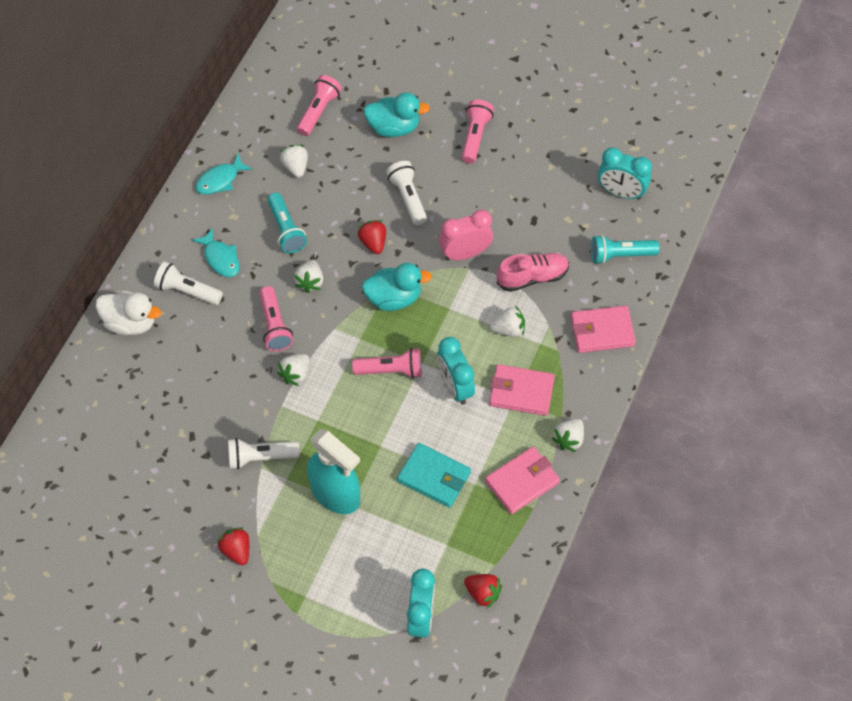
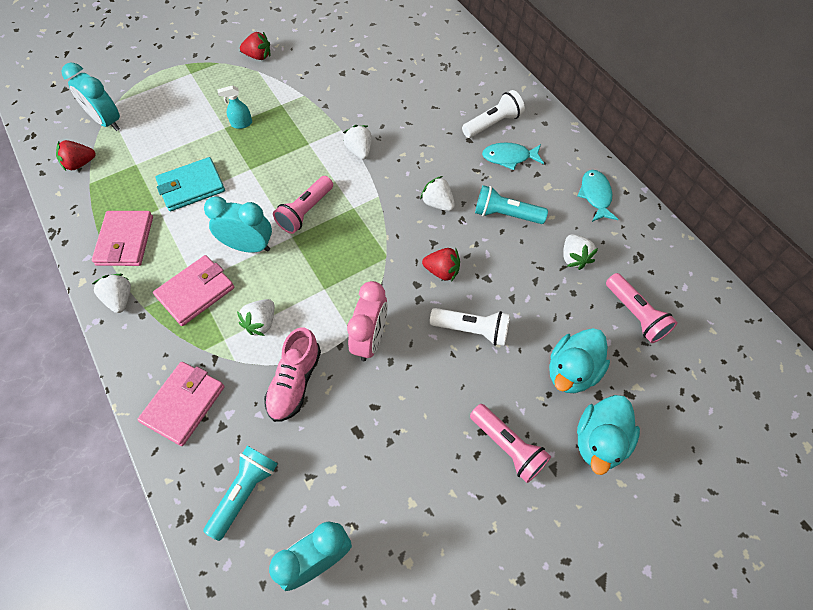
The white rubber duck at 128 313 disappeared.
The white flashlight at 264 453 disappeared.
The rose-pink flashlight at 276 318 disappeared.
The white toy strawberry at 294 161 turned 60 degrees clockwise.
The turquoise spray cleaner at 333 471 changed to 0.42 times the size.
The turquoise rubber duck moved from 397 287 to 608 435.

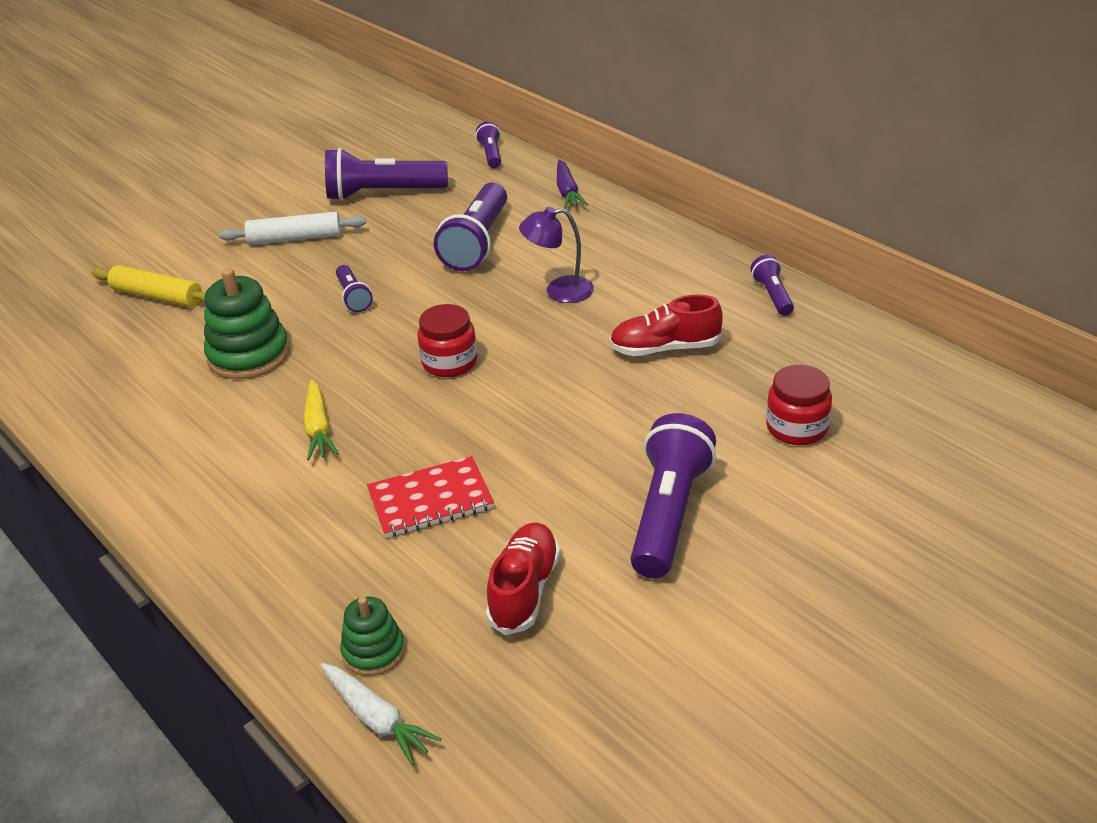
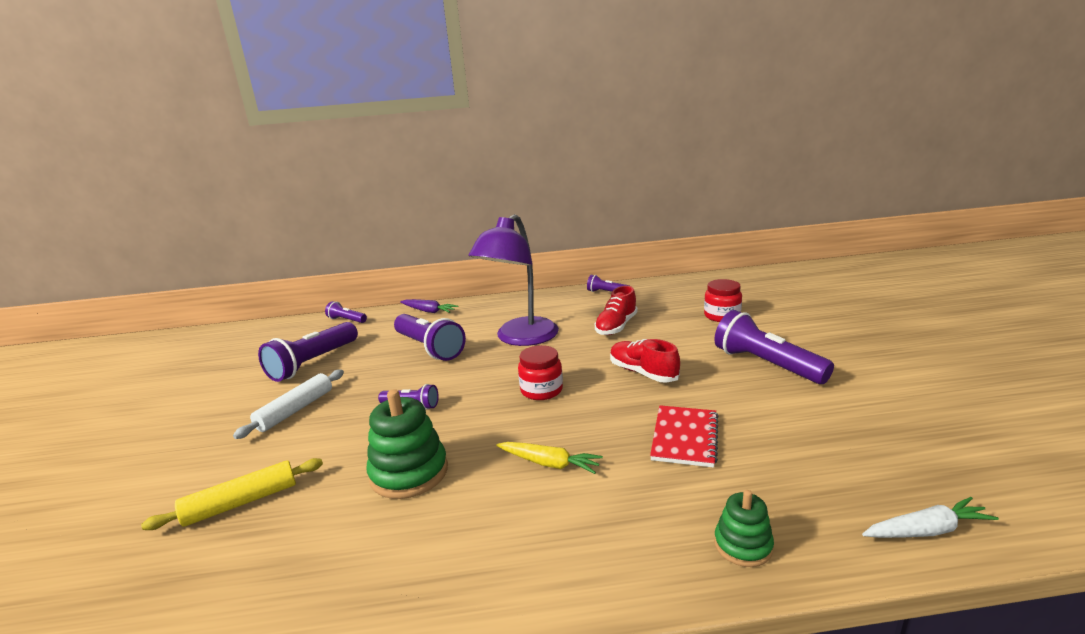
The emerald stacking toy moved from 372 636 to 744 528.
The crimson sneaker moved from 523 579 to 645 361.
The purple desk lamp at 556 255 changed to 1.93 times the size.

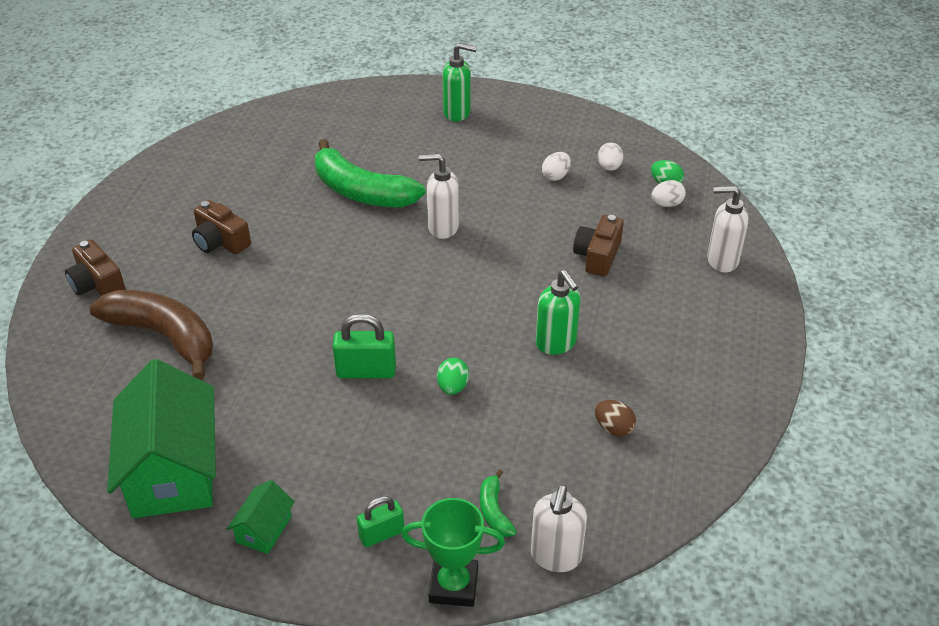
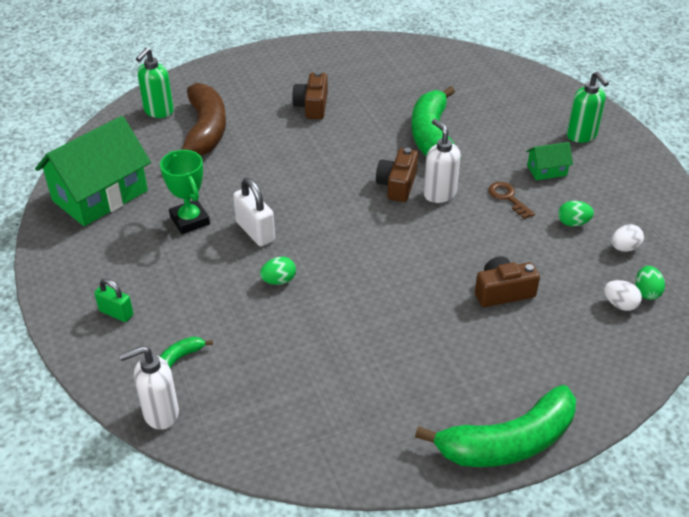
The brown compact camera moved from 95 268 to 397 175.
The emerald toy house moved from 261 517 to 549 161.
The emerald padlock at 364 345 became the white padlock at 254 212.
The emerald prize cup moved from 453 552 to 185 192.
The emerald soap pump moved from 558 312 to 155 83.
The white toy egg at 556 166 became the emerald toy egg at 576 214.
The brown toy egg at 615 418 disappeared.
The white soap pump at 727 229 disappeared.
The emerald toy banana at 495 426 appeared.
The brown key at 511 200 appeared.

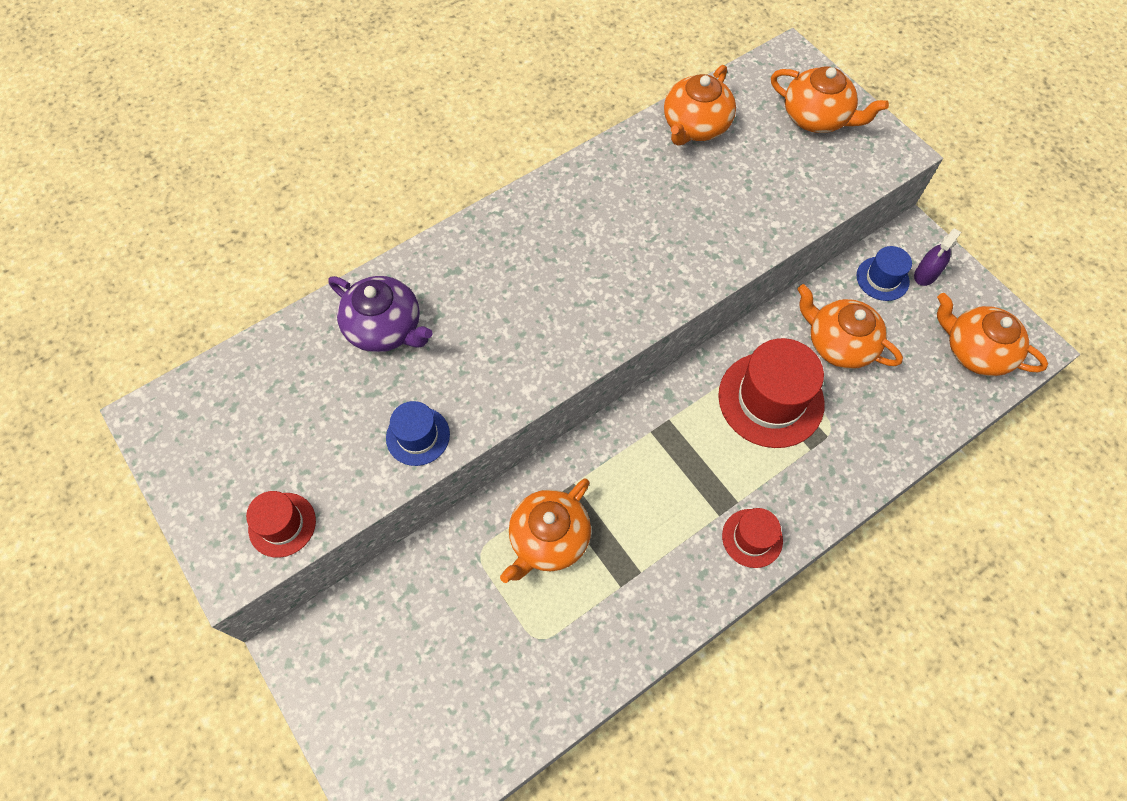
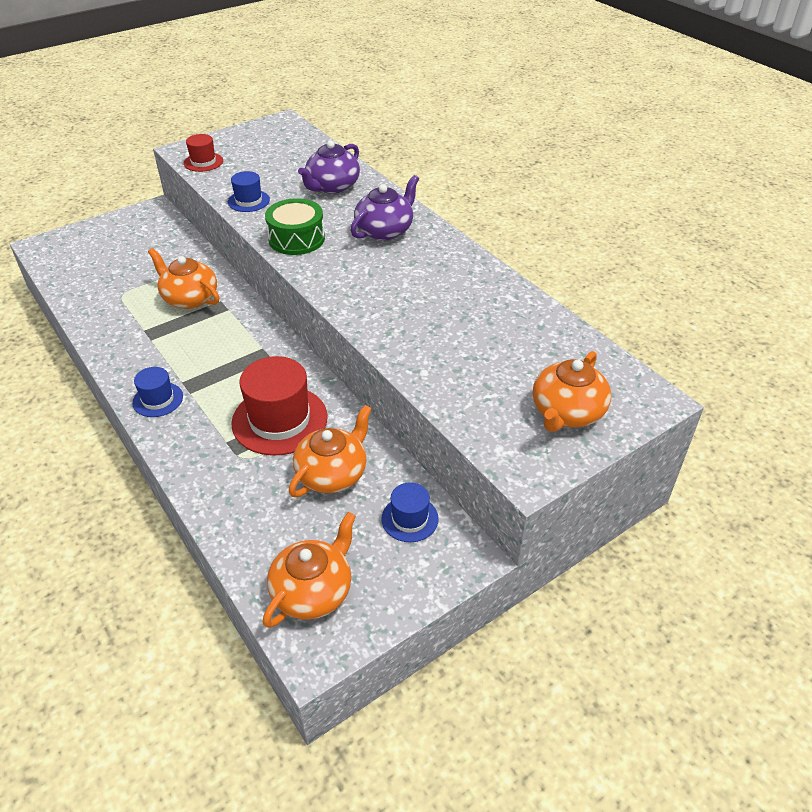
The orange-coloured teapot at 700 105 disappeared.
The crimson hat at 752 538 became the cobalt hat at 157 392.
The purple spray cleaner at 937 257 disappeared.
The emerald drum at 295 226 appeared.
The purple teapot at 384 208 appeared.

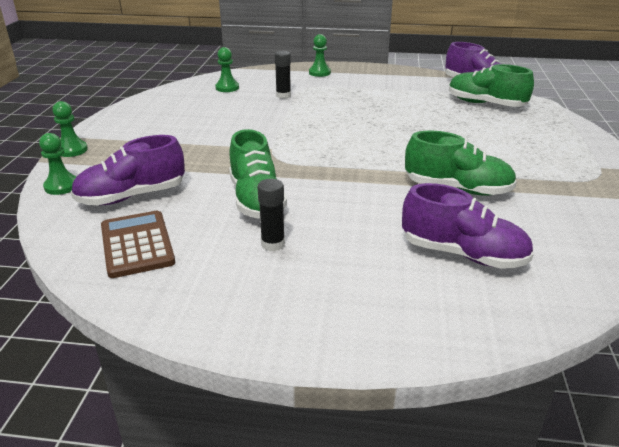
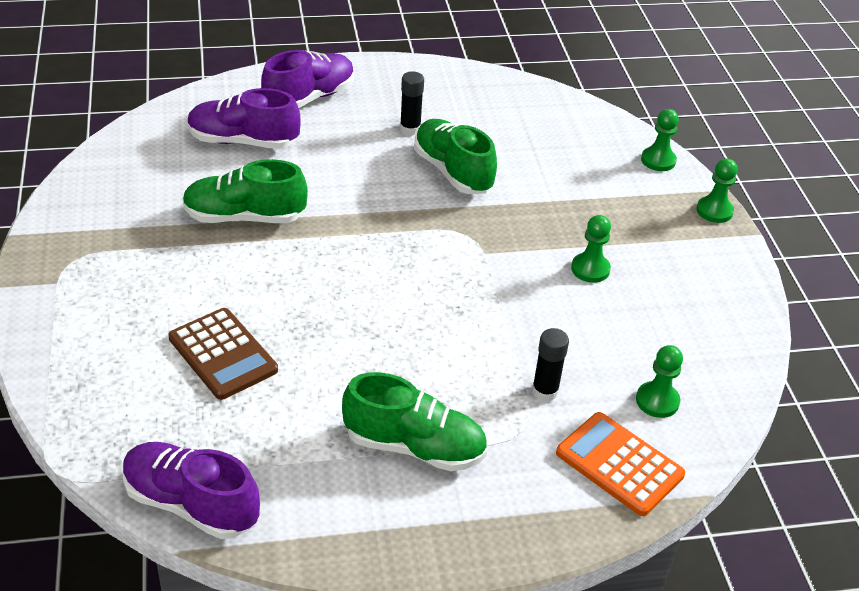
The purple sneaker moved from 128 170 to 307 79.
The brown calculator moved from 138 244 to 223 354.
The emerald game pawn moved from 320 55 to 591 249.
The emerald sneaker moved from 491 85 to 414 421.
The orange-coloured calculator at 620 464 appeared.

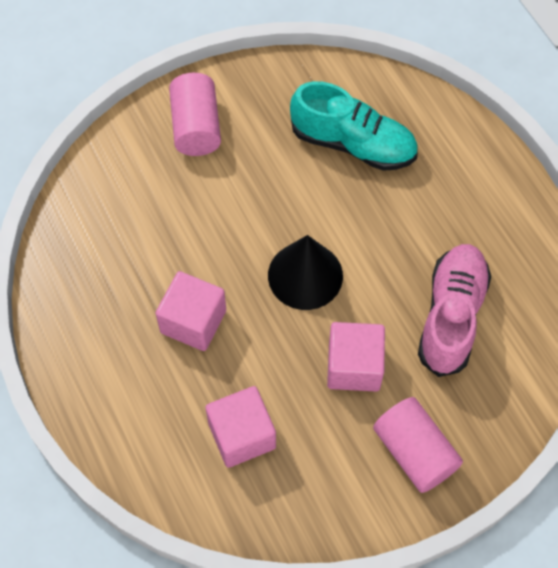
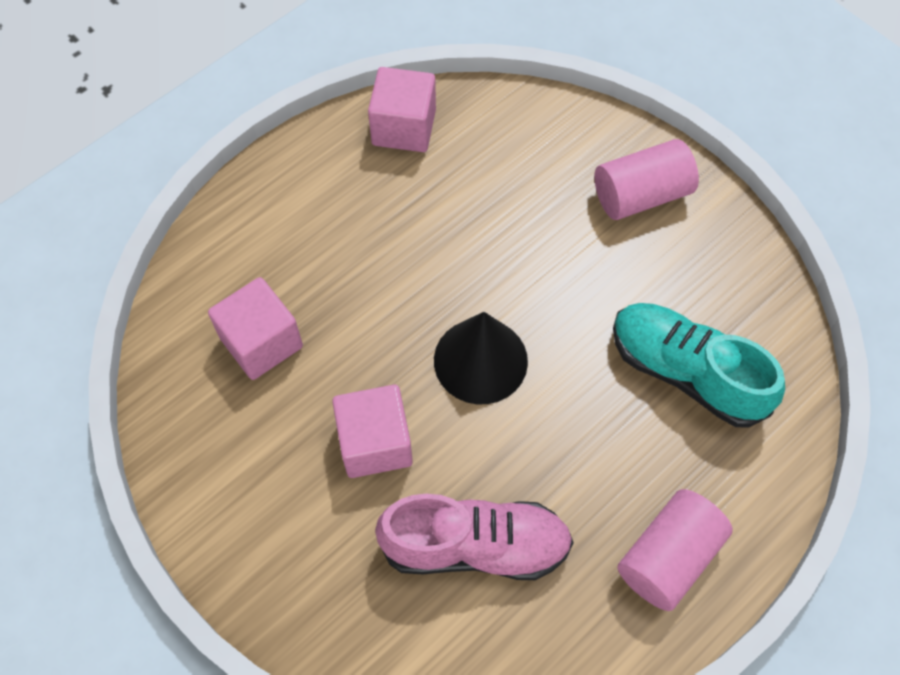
The rose-pink cube moved from 191 311 to 402 109.
The turquoise sneaker at 354 126 turned 120 degrees clockwise.
The rose-pink cylinder shape moved from 418 445 to 675 550.

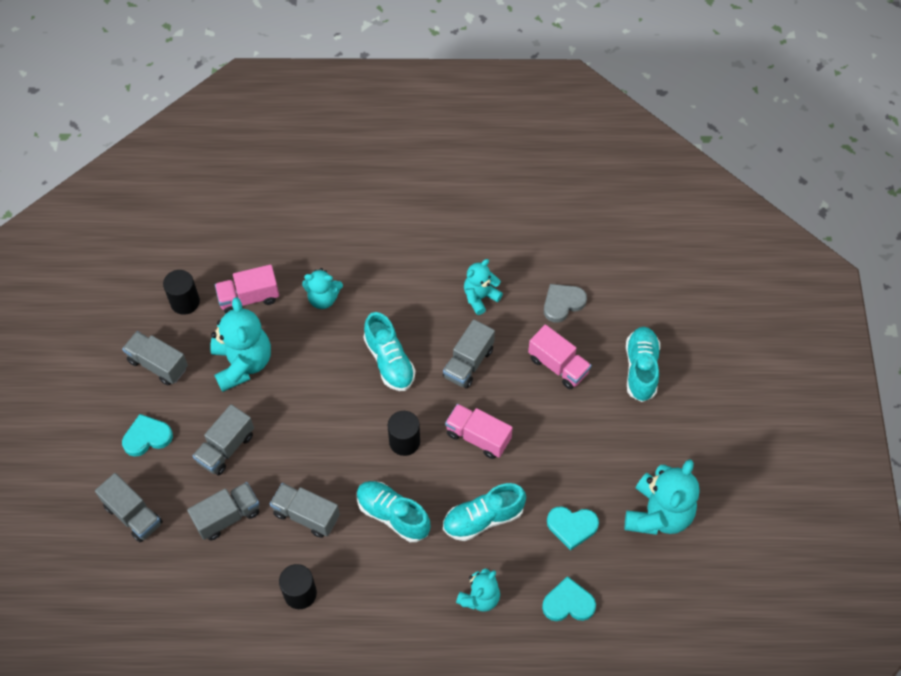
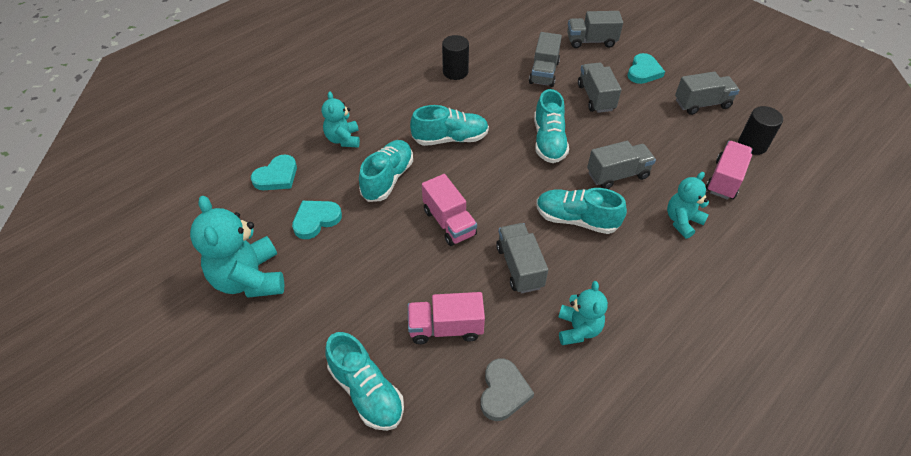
The turquoise stuffed bear at 240 344 disappeared.
The gray lorry moved from 305 510 to 621 165.
The black cylinder shape at 404 433 disappeared.
The rose-pink lorry at 479 431 turned 75 degrees clockwise.
The turquoise sneaker at 551 126 appeared.

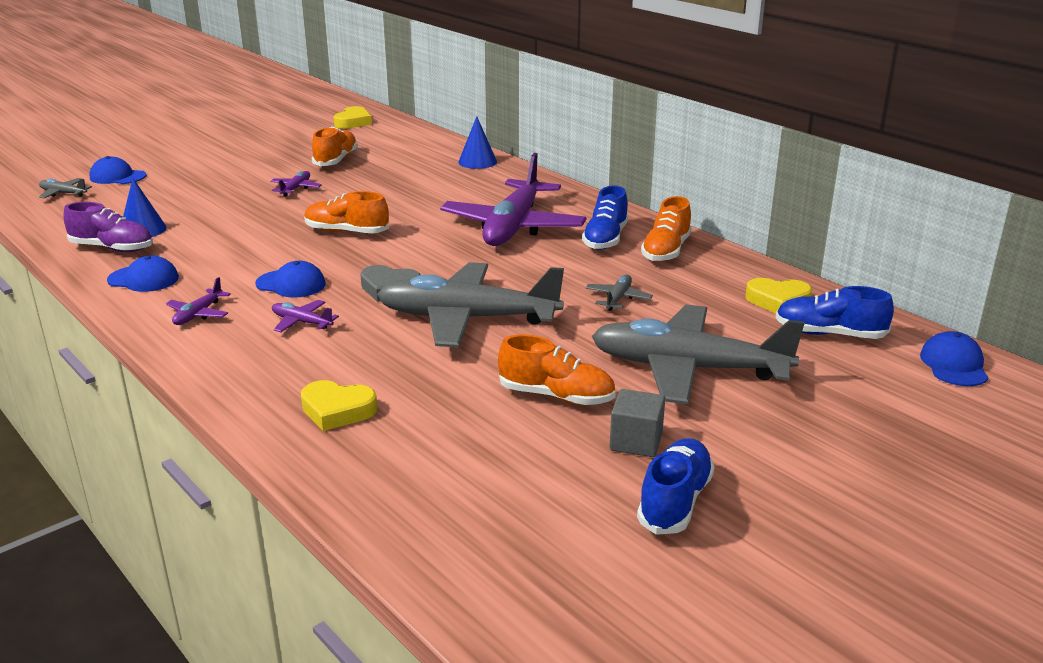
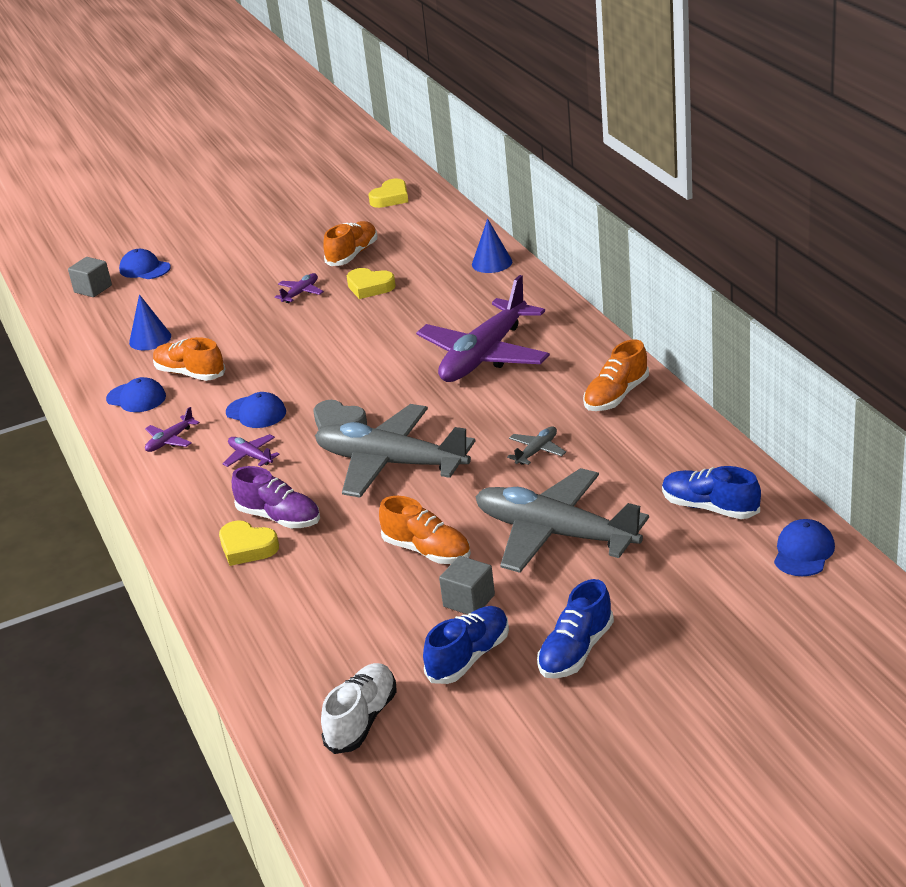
The gray plane at 65 188 was replaced by the gray cube at 90 277.
The purple sneaker moved from 108 227 to 276 497.
The orange-coloured sneaker moved from 346 212 to 189 359.
The cobalt sneaker moved from 605 217 to 575 629.
The golden love heart moved from 778 295 to 371 283.
The white sneaker at 359 708 appeared.

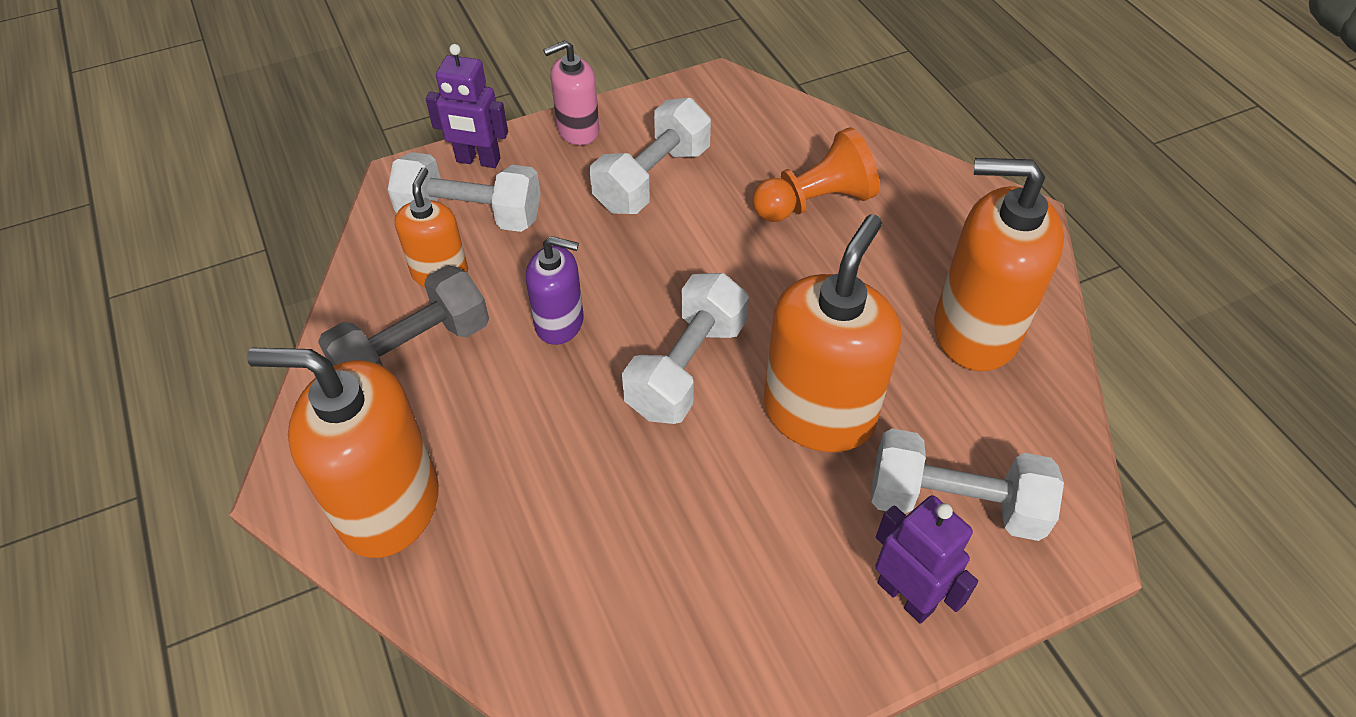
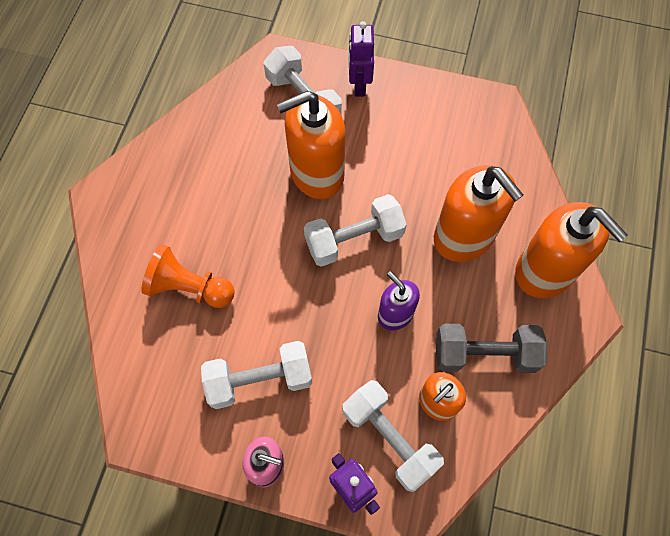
The orange-coloured soap pump moved from 999 264 to 478 213.

